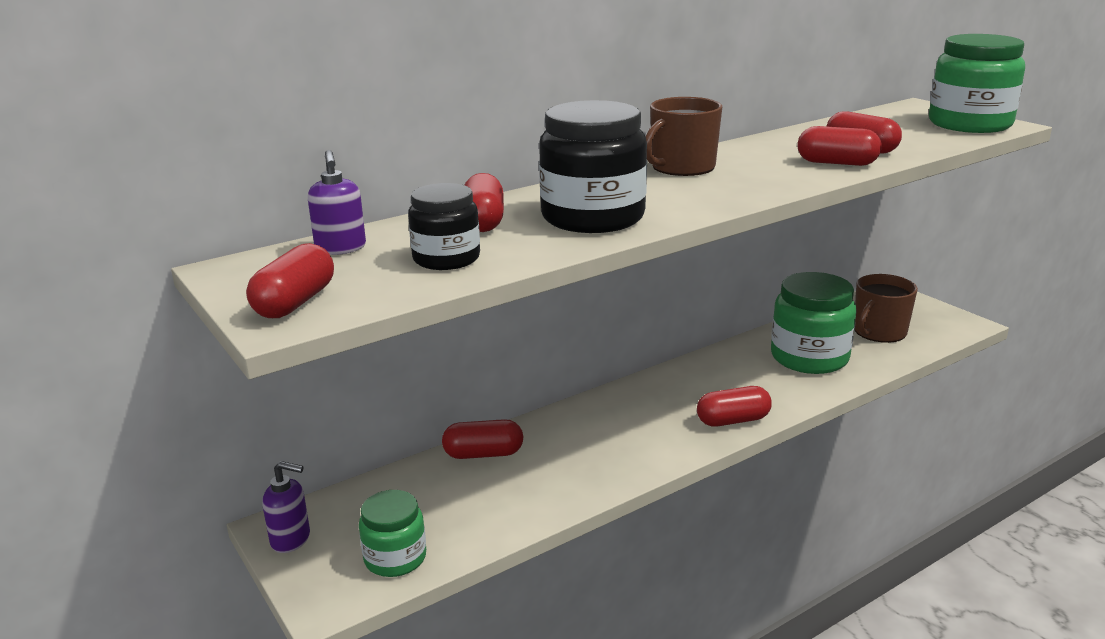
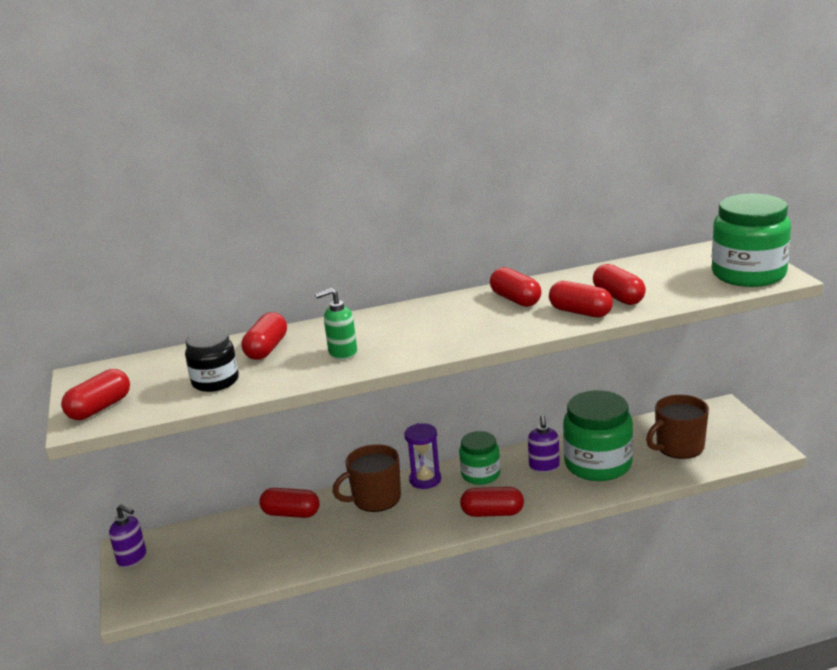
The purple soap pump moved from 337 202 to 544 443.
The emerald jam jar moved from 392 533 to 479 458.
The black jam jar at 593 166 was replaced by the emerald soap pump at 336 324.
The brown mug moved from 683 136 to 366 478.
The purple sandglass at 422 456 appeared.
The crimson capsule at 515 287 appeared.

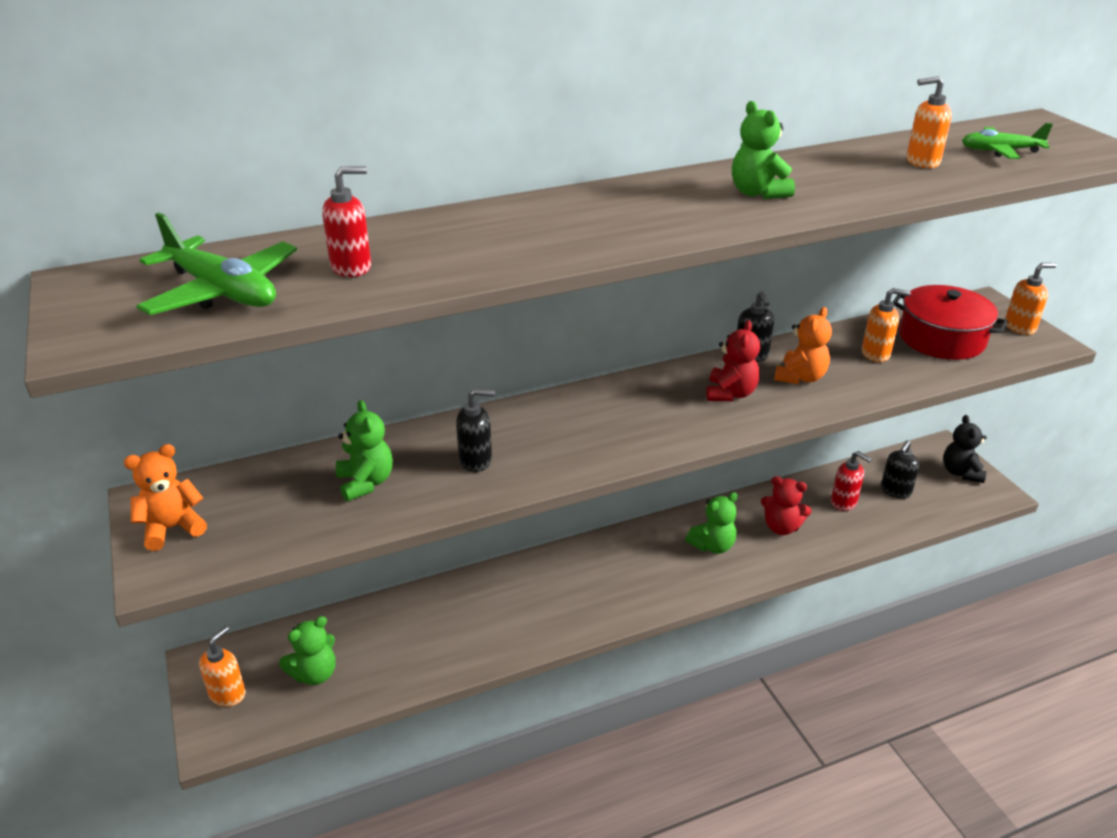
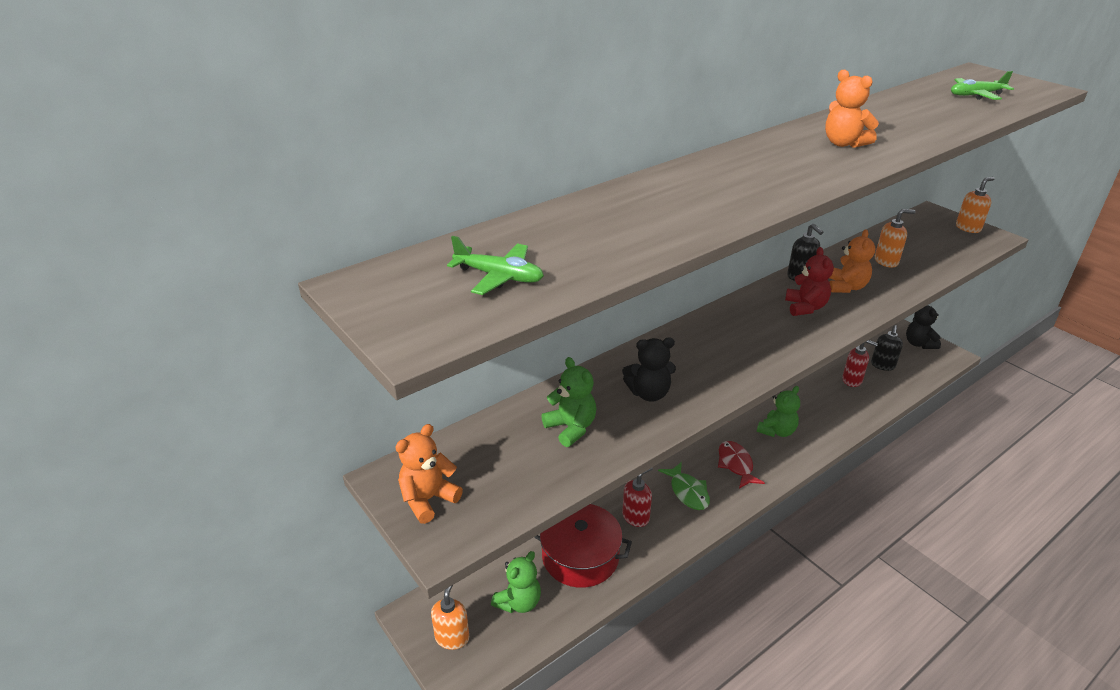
The emerald plane at 216 264 changed to 0.64 times the size.
The crimson soap pump moved from 346 221 to 637 497.
The black soap pump at 475 430 was replaced by the black stuffed bear at 649 369.
The emerald stuffed bear at 763 150 became the orange-coloured stuffed bear at 852 109.
The crimson stuffed bear at 786 505 disappeared.
The crimson stockpot moved from 950 322 to 583 546.
The orange-coloured soap pump at 929 122 disappeared.
The emerald toy fish at 684 486 appeared.
The crimson toy fish at 741 465 appeared.

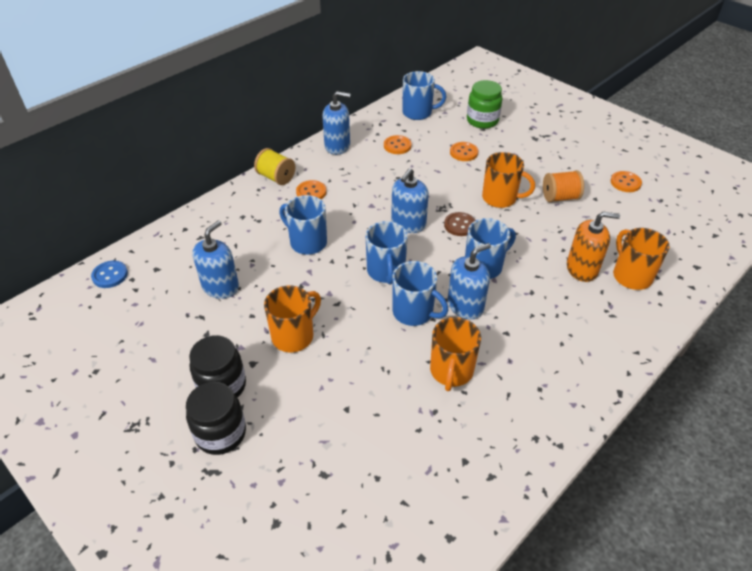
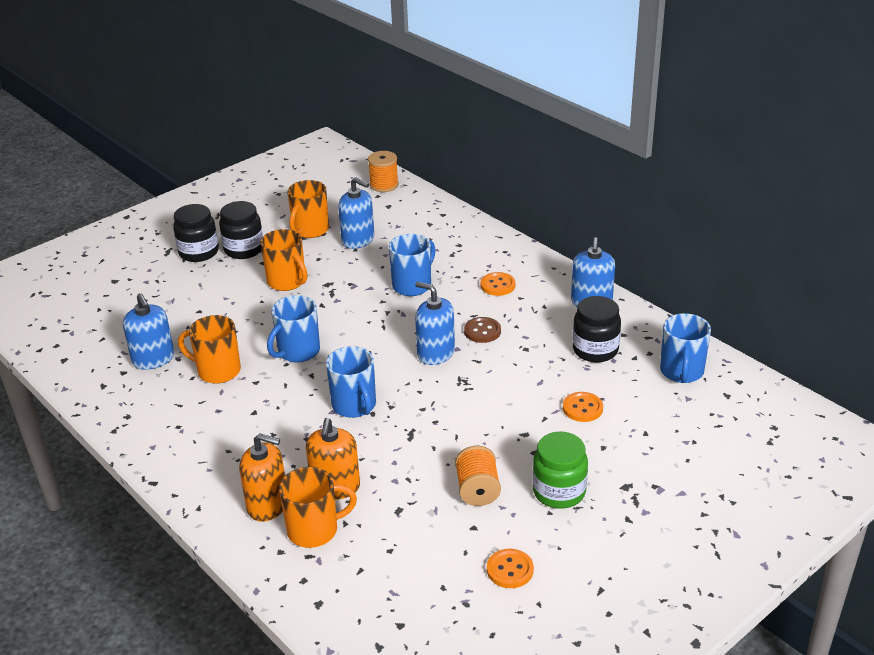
The cobalt sewing button at 109 274 was replaced by the orange-coloured bobbin at 383 171.
The golden bobbin at 274 166 disappeared.
The cobalt mug at 387 253 disappeared.
The orange-coloured sewing button at 397 144 was replaced by the black jam jar at 597 329.
The brown sewing button moved from 460 224 to 482 330.
The cobalt soap pump moved from 469 281 to 148 331.
The emerald jam jar moved from 484 104 to 560 470.
The orange-coloured mug moved from 508 180 to 308 209.
The orange-coloured soap pump at 262 477 appeared.

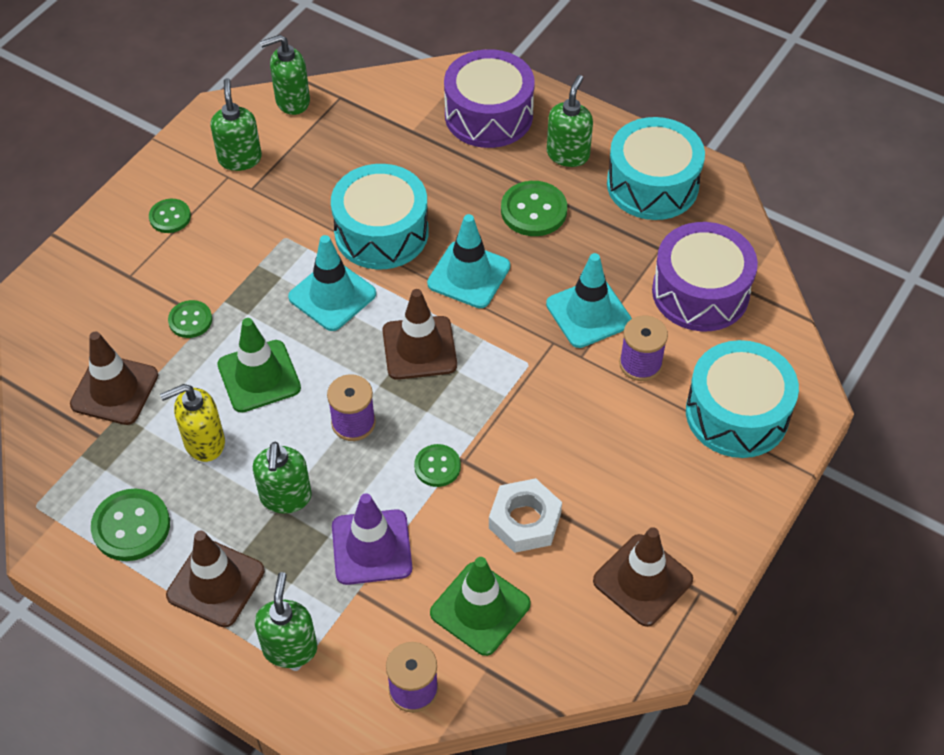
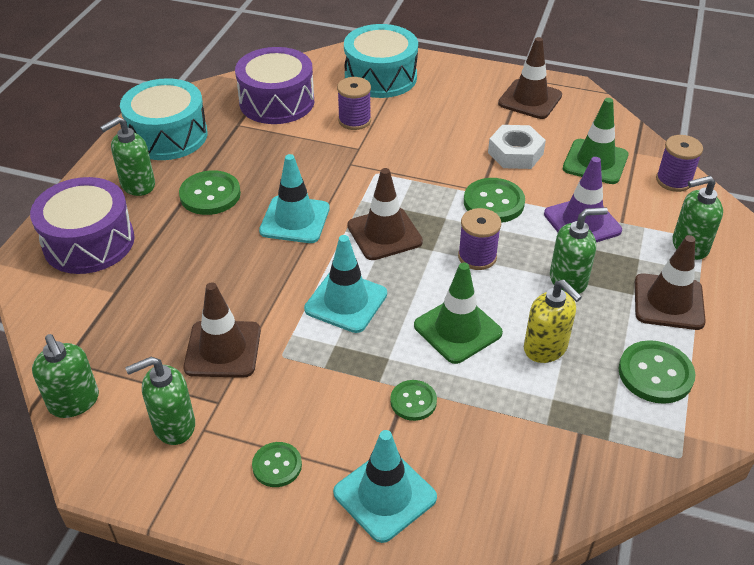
The brown safety cone moved from 114 378 to 222 330.
The turquoise drum at 379 216 disappeared.
The emerald sewing button at 437 465 changed to 1.62 times the size.
The turquoise safety cone moved from 589 300 to 385 486.
The emerald soap pump at 570 121 turned 45 degrees counterclockwise.

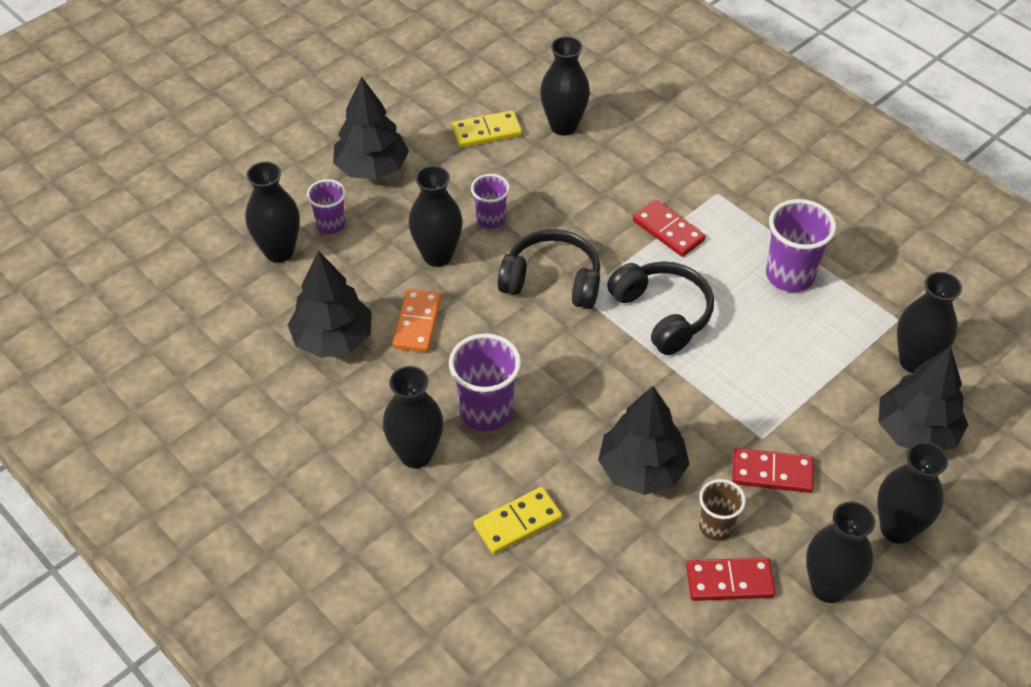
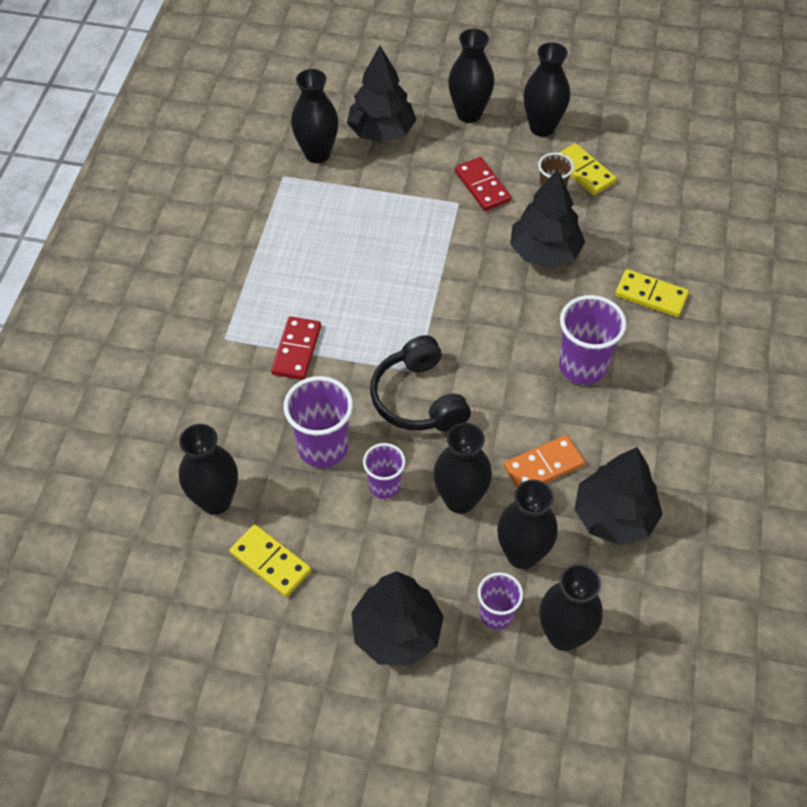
The black tall vase moved from 413 417 to 527 524.
The black headset at 660 308 disappeared.
The crimson domino tile at 730 579 became the golden domino tile at 588 169.
The purple beaker moved from 801 245 to 318 422.

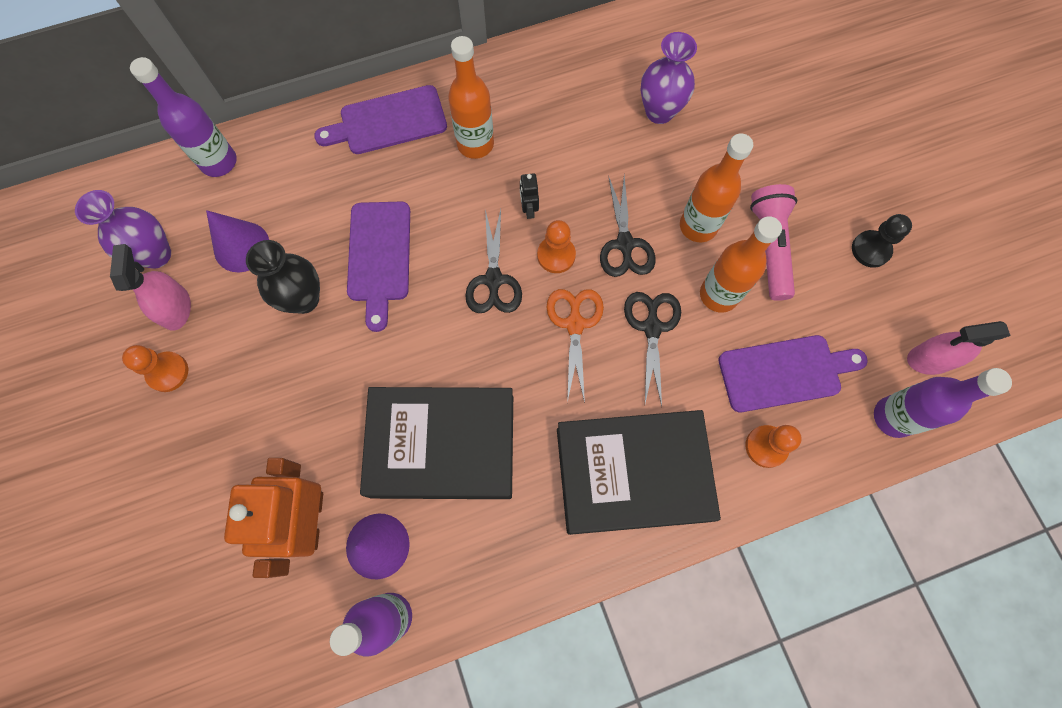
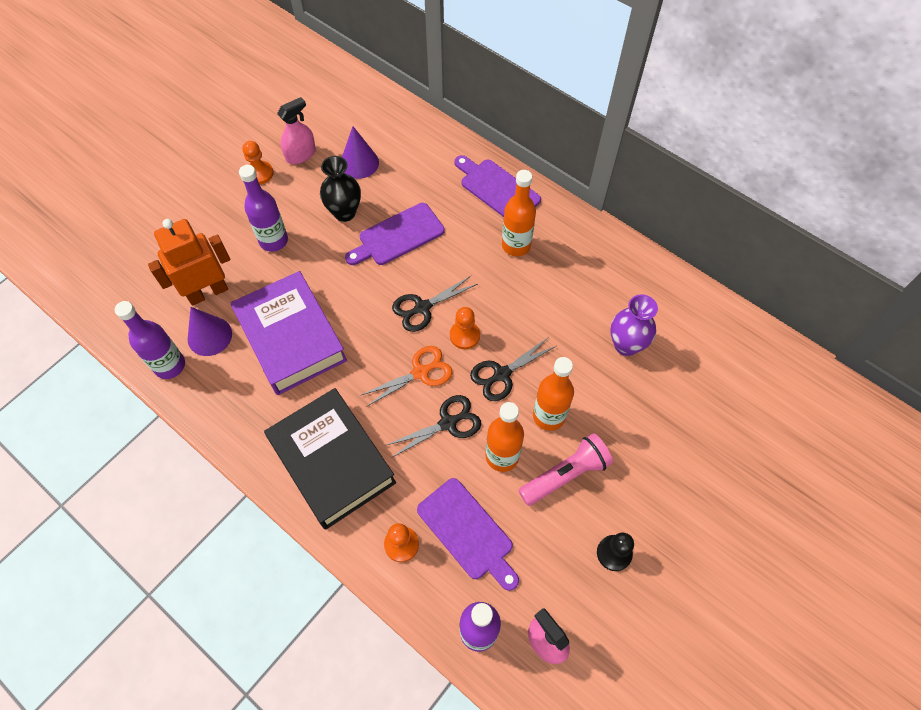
The purple tall vase at 123 229 disappeared.
The purple drink bottle moved from 183 117 to 263 208.
The black hardback at 436 443 became the purple hardback at 289 333.
The black toy robot at 529 196 disappeared.

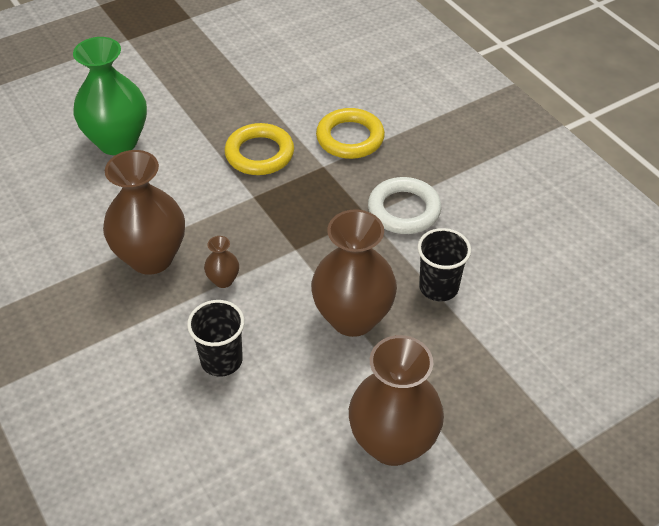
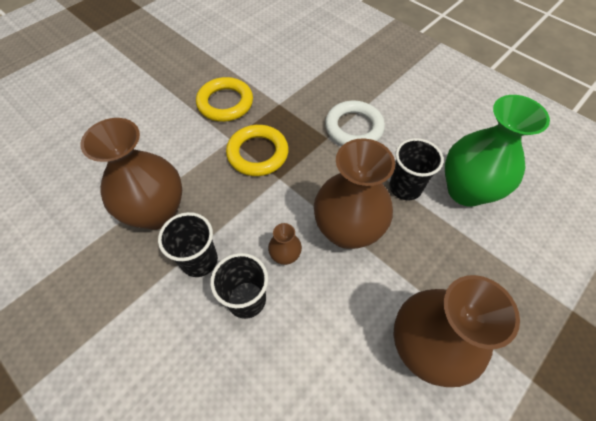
The emerald tall vase moved from 110 96 to 497 151.
The brown tall vase moved from 221 262 to 285 244.
The golden ring moved from 350 133 to 257 150.
The black beaker at 188 244 appeared.

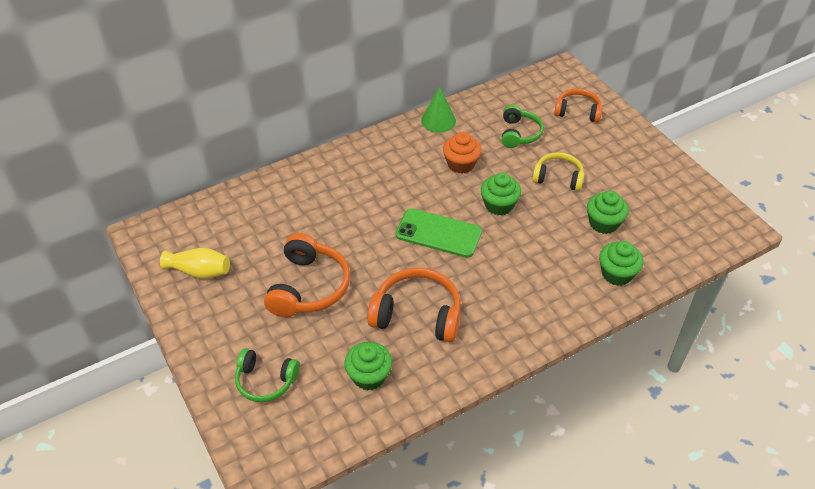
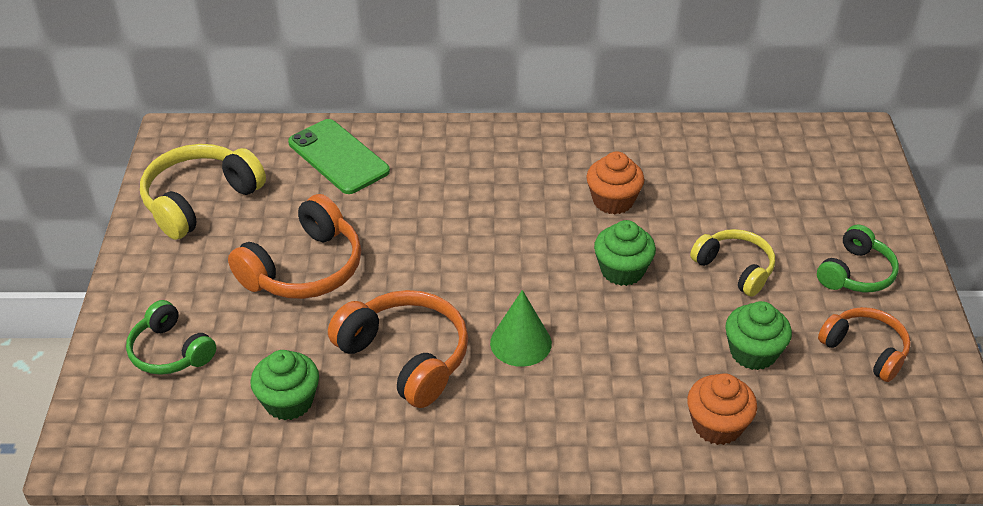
The golden tall vase at 195 263 was replaced by the golden headset at 203 192.
The emerald phone moved from 439 233 to 339 156.
The emerald cone moved from 438 110 to 521 328.
The emerald headset moved from 523 126 to 858 258.
The orange-coloured headset moved from 578 106 to 864 344.
The emerald muffin at 621 263 became the orange-coloured muffin at 722 409.

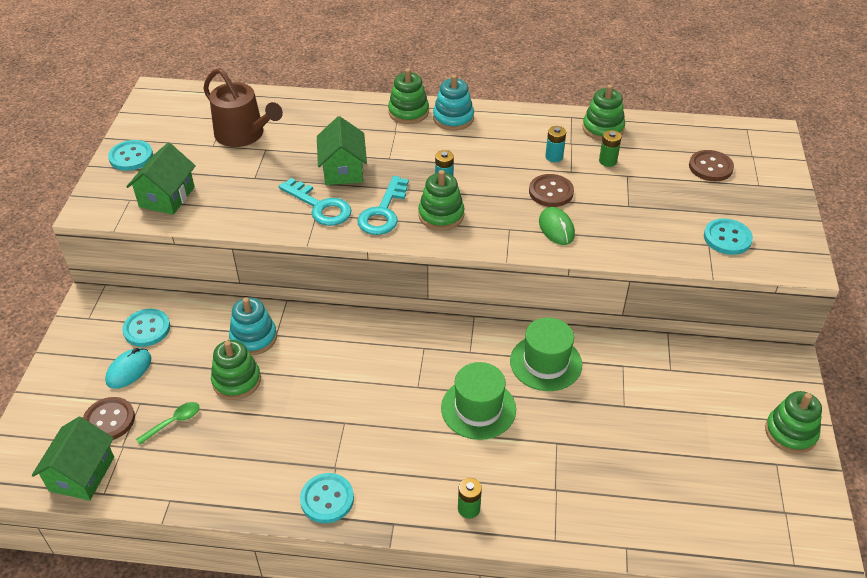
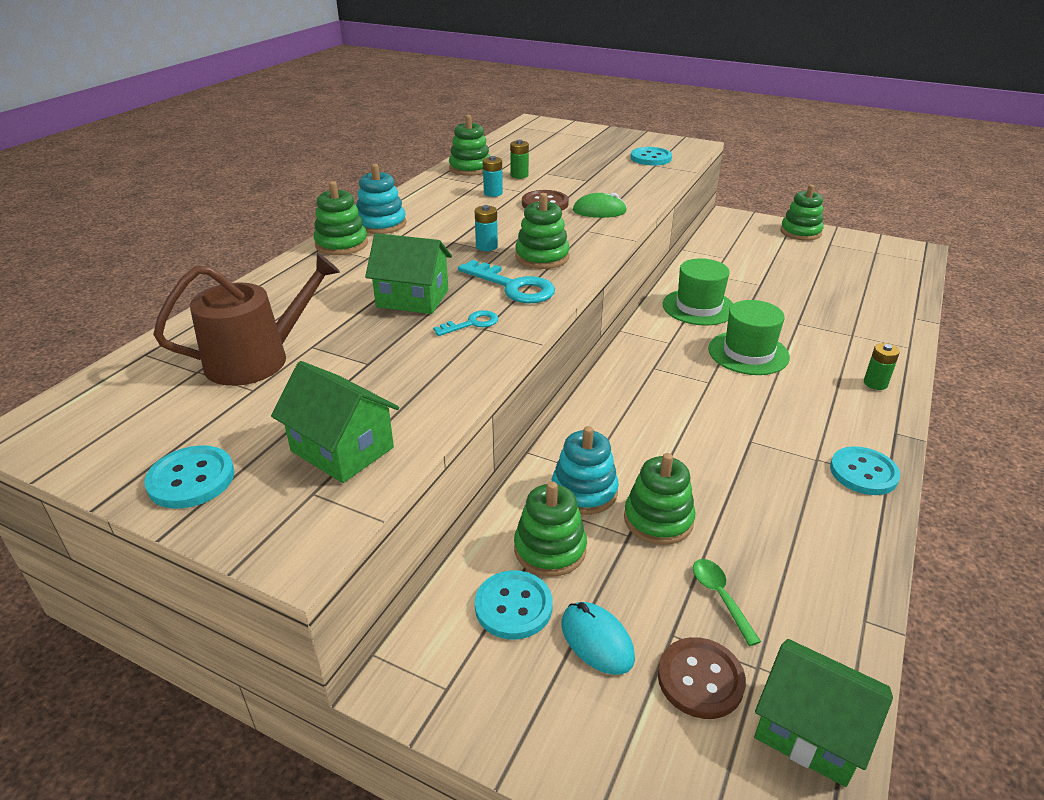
The turquoise key at 315 202 changed to 0.56 times the size.
The brown sewing button at 711 165 disappeared.
The emerald stacking toy at 550 529 appeared.

